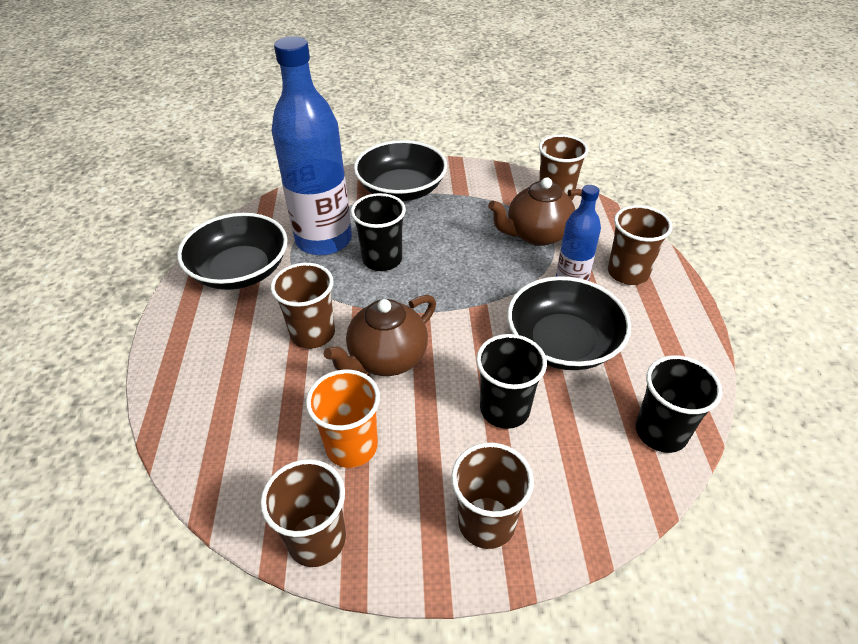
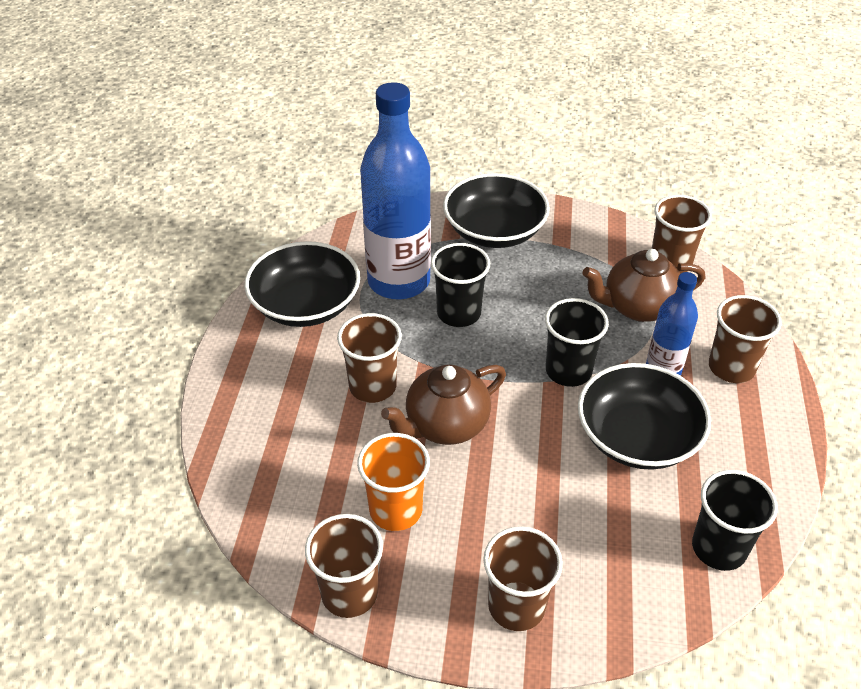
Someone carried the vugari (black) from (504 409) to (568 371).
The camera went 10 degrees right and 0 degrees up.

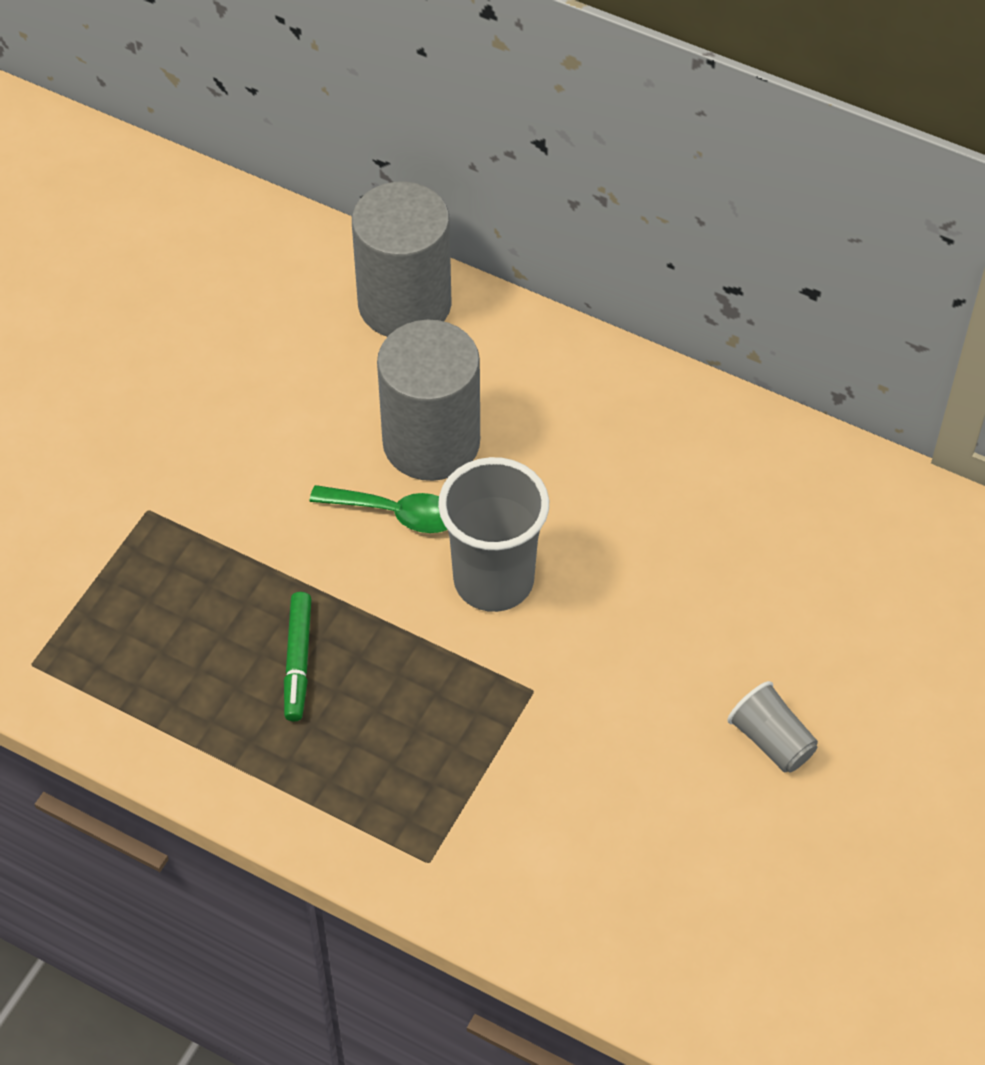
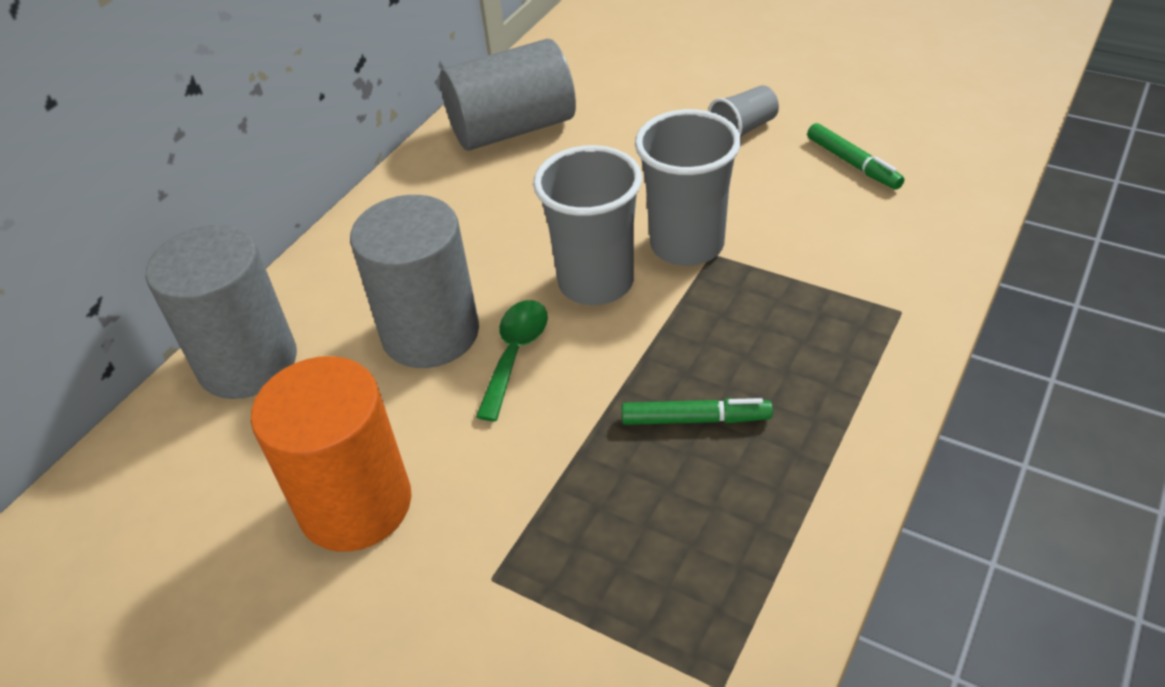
Someone put down the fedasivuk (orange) at (355 504).
Someone put down the fedasivuk (grey) at (512 128).
Someone put down the vugari (grey) at (687 245).
Someone put down the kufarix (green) at (853 163).
The camera went 85 degrees left and 10 degrees down.

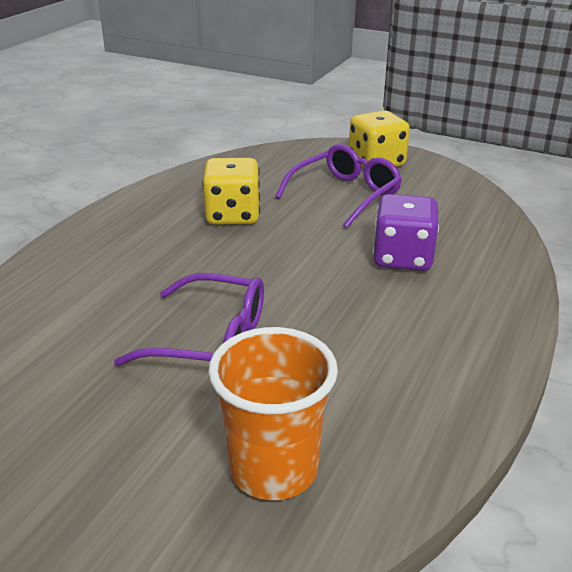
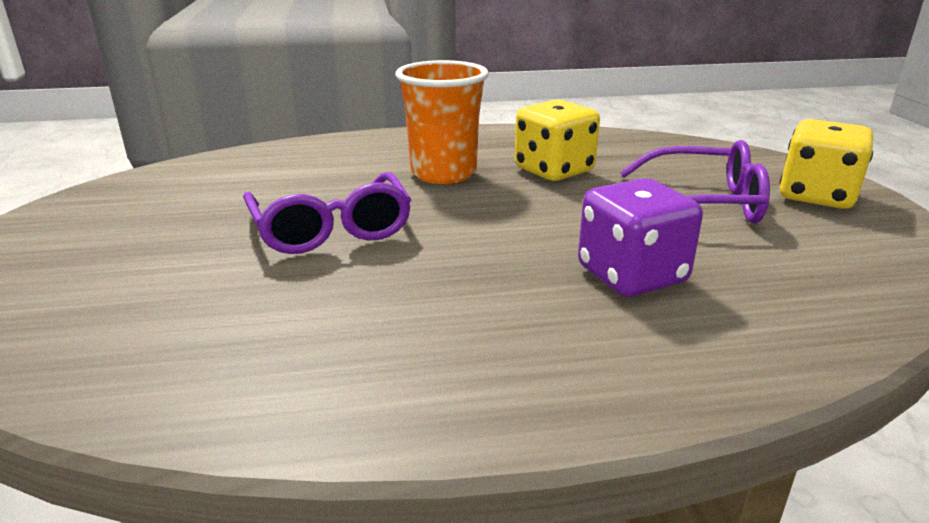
Someone carried the vugari (orange) from (273 469) to (443 173).
The camera went 55 degrees right and 5 degrees down.

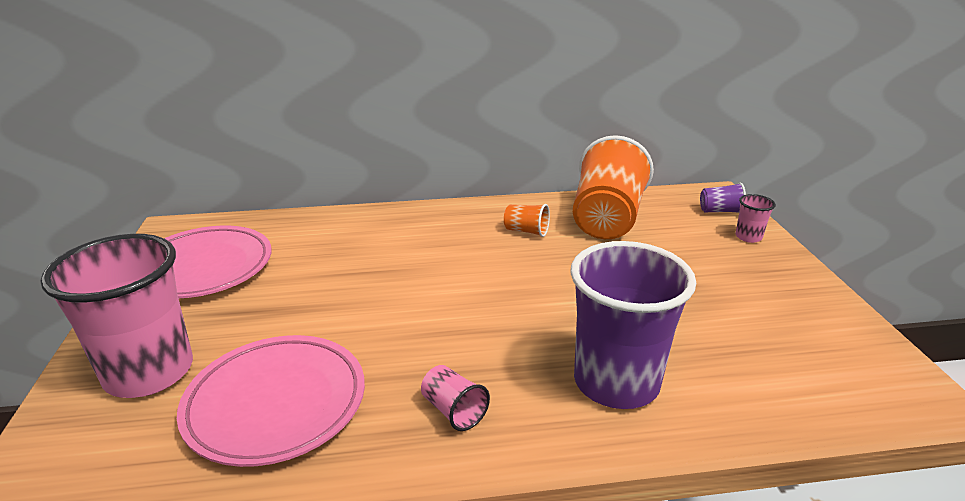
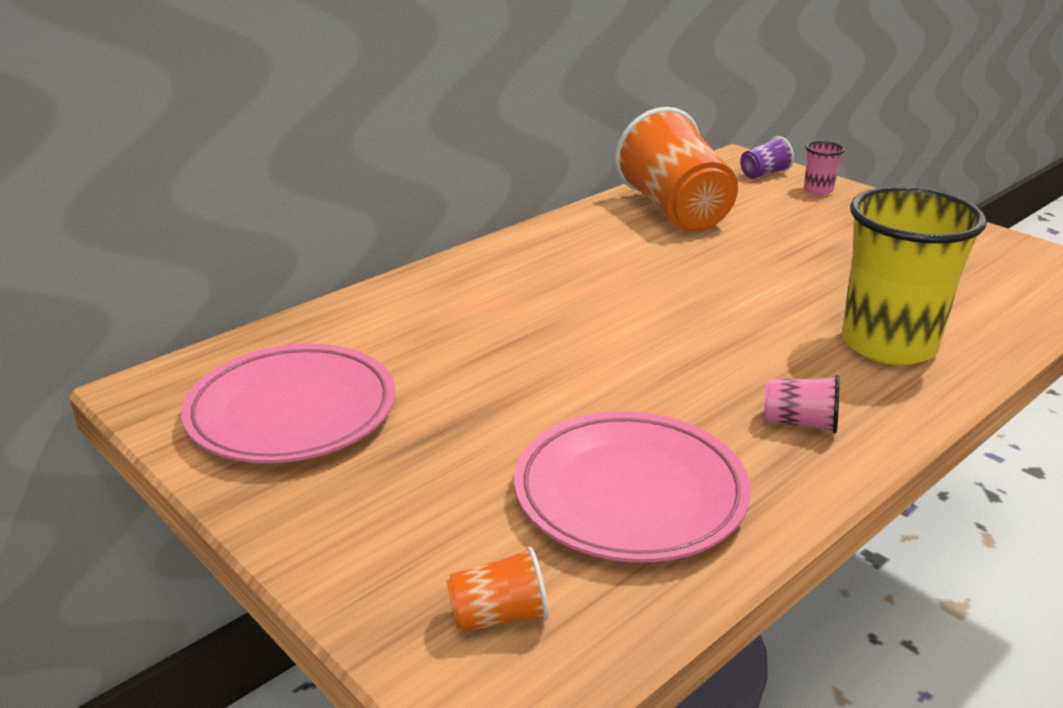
Someone took away the vugari (pink) at (149 372).
Someone carried the vugari (orange) from (526 231) to (499 616).
Someone repainted the vugari (purple) at (616 382), which became the vugari (yellow) at (888 345).
The camera went 35 degrees left and 0 degrees up.

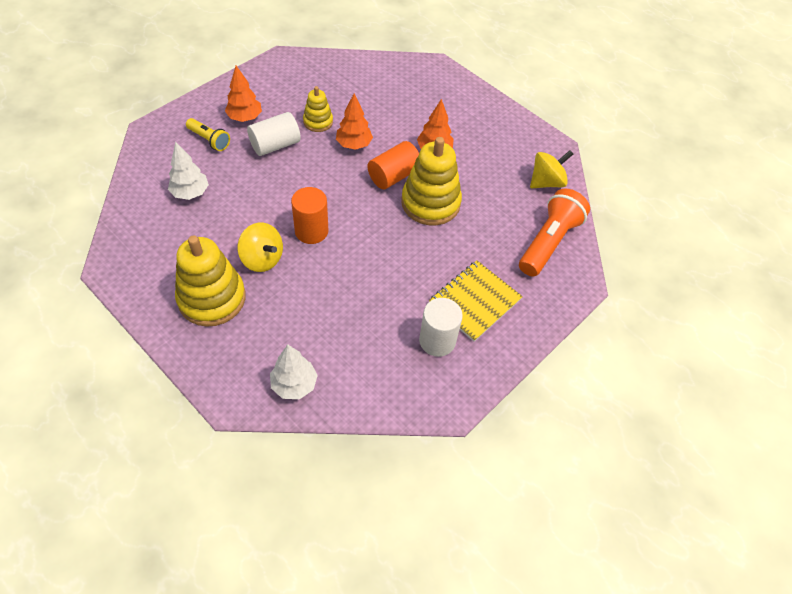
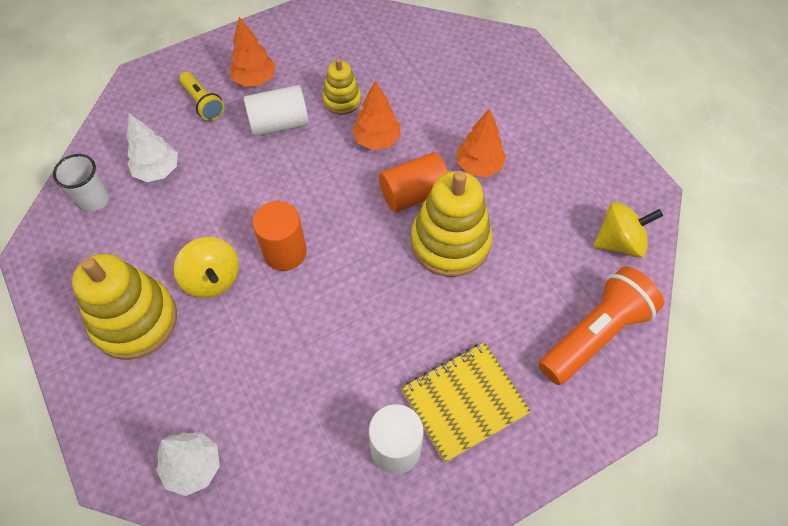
Someone put down the vugari (white) at (94 200).
The camera went 20 degrees right and 5 degrees up.

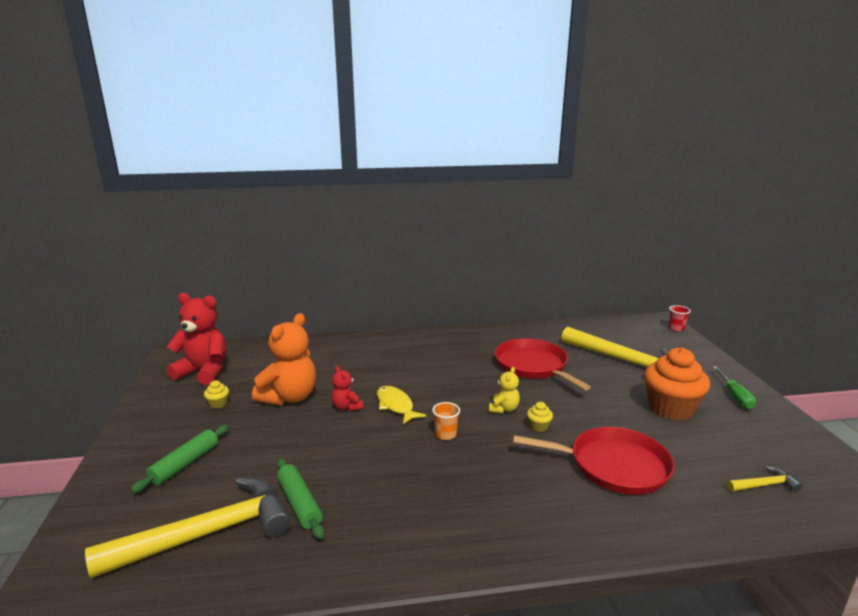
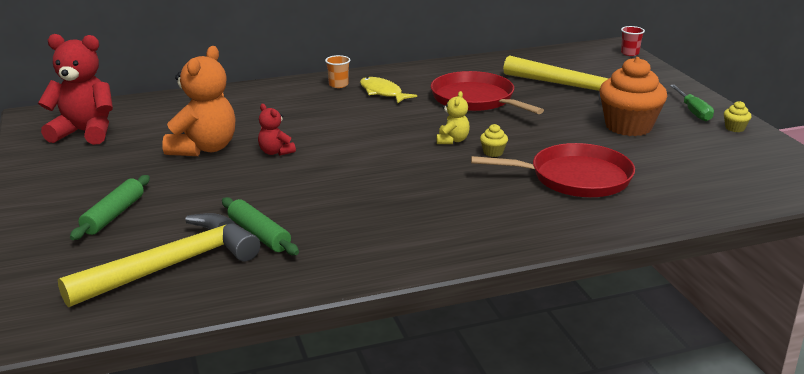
Someone carried the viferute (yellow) from (218 404) to (734 128).
Someone carried the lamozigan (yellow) from (396 405) to (382 92).
Someone carried the vugari (orange) from (445 434) to (338 85).
Someone took away the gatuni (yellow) at (764 485).
The camera went 10 degrees left and 5 degrees up.

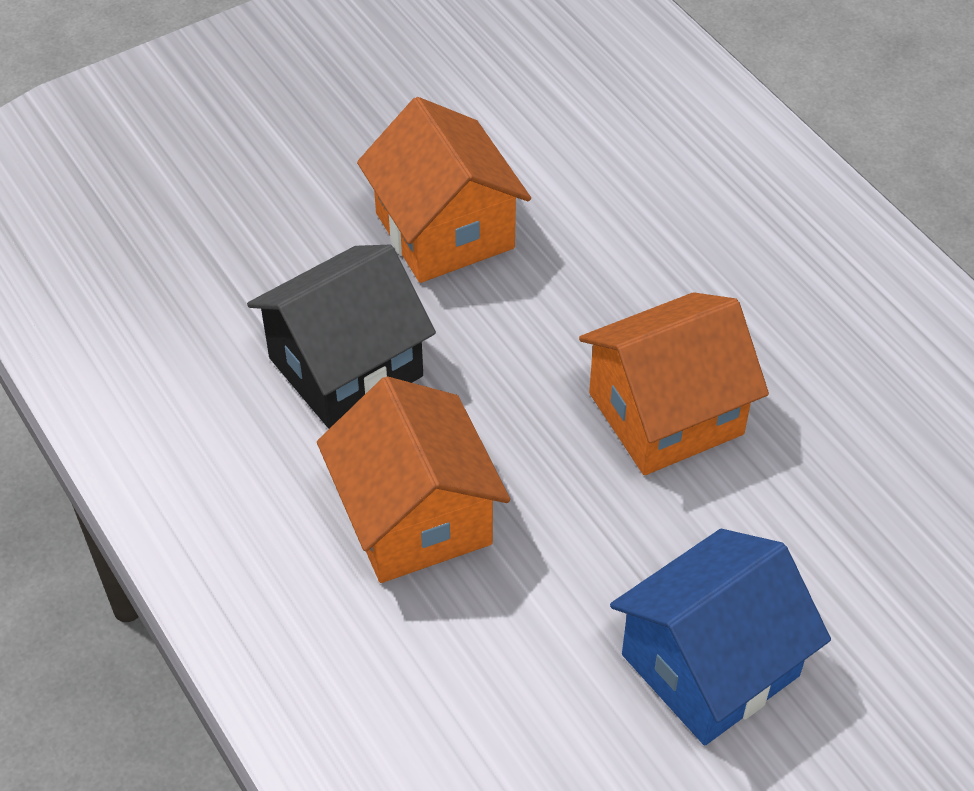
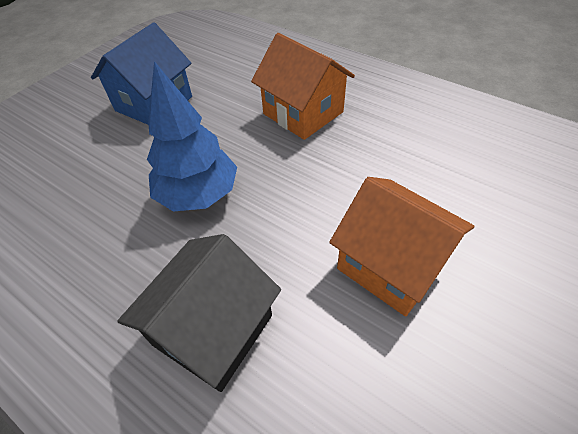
Someone carried the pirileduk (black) from (345 367) to (213 330).
Someone swapped the pirileduk (orange) at (666 413) for the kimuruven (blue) at (198 194).
The camera went 160 degrees right and 0 degrees up.

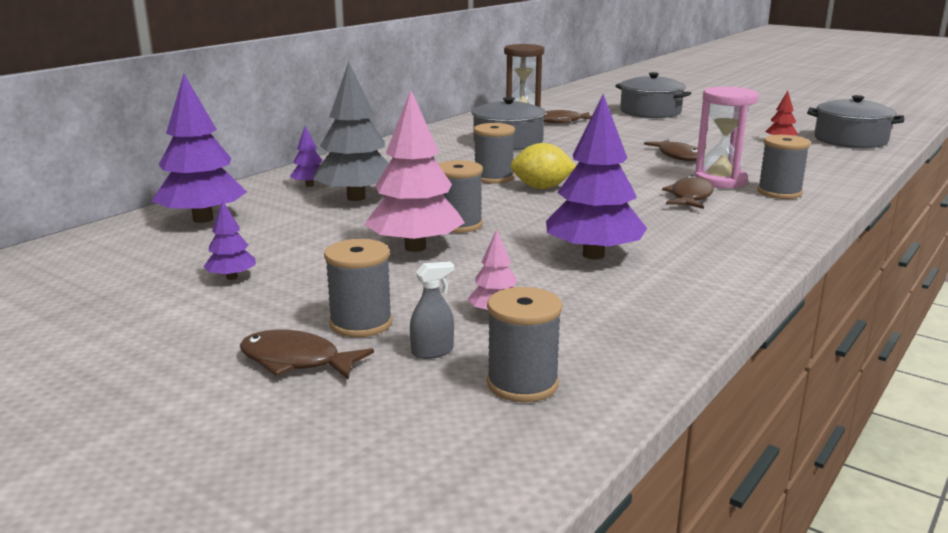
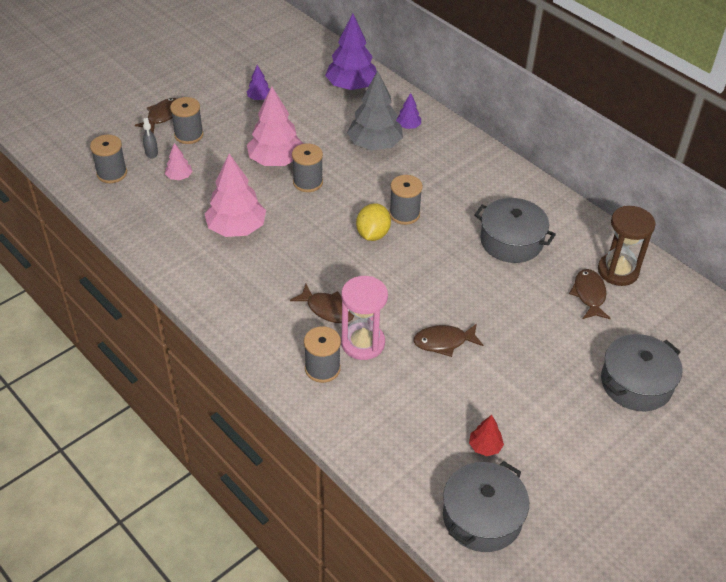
Someone repainted the kimuruven (purple) at (593 255), which became the kimuruven (pink) at (236 228).
The camera went 100 degrees right and 25 degrees up.

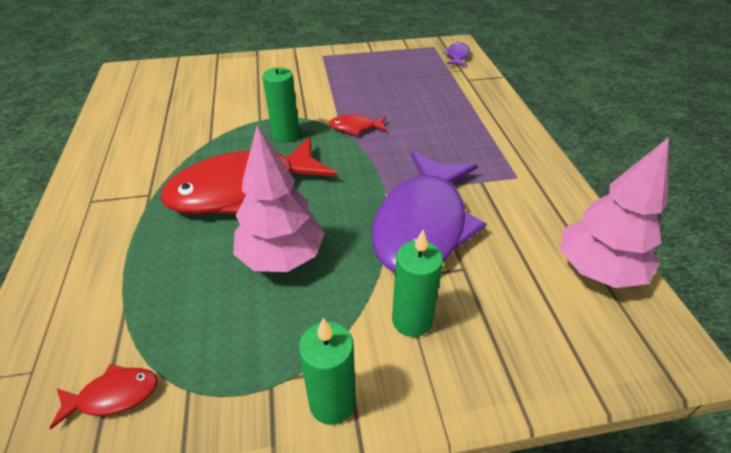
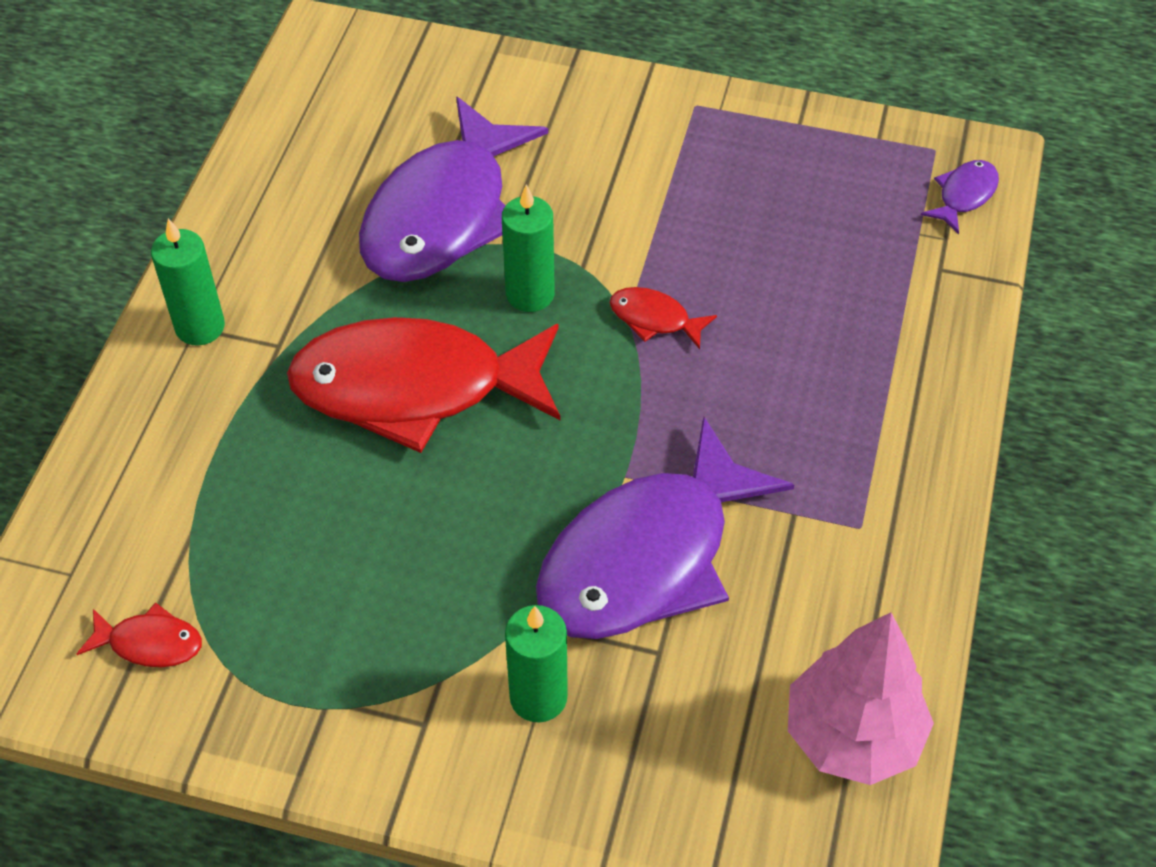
Someone took away the kimuruven (pink) at (282 257).
Someone carried the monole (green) from (332 403) to (200 327).
Someone put down the lamozigan (purple) at (443 214).
The camera went 25 degrees right and 10 degrees up.

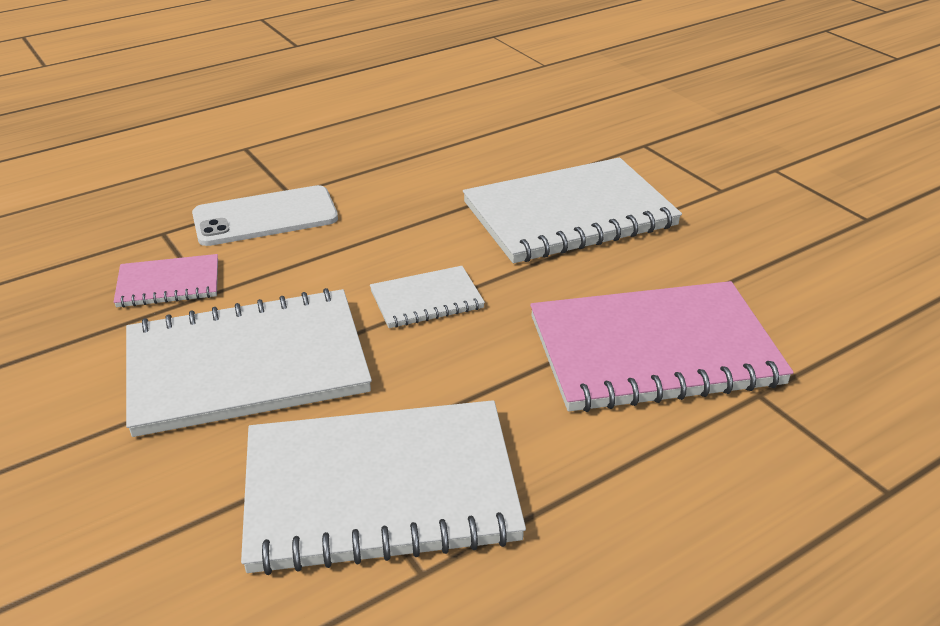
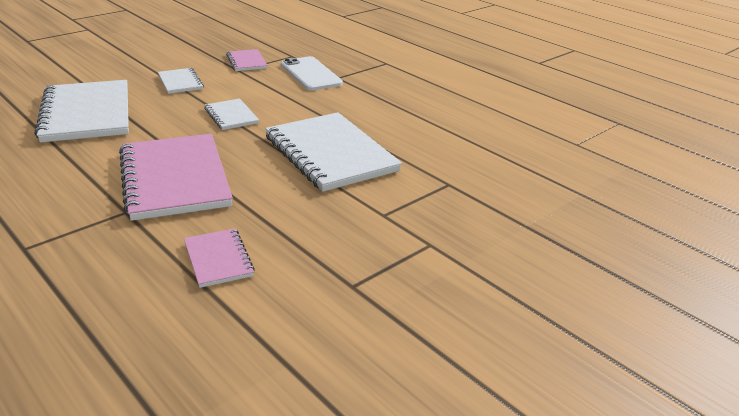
Someone scaled the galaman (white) at (247 365) by 0.48.
Someone put down the galaman (pink) at (218 259).
The camera went 80 degrees right and 5 degrees down.

